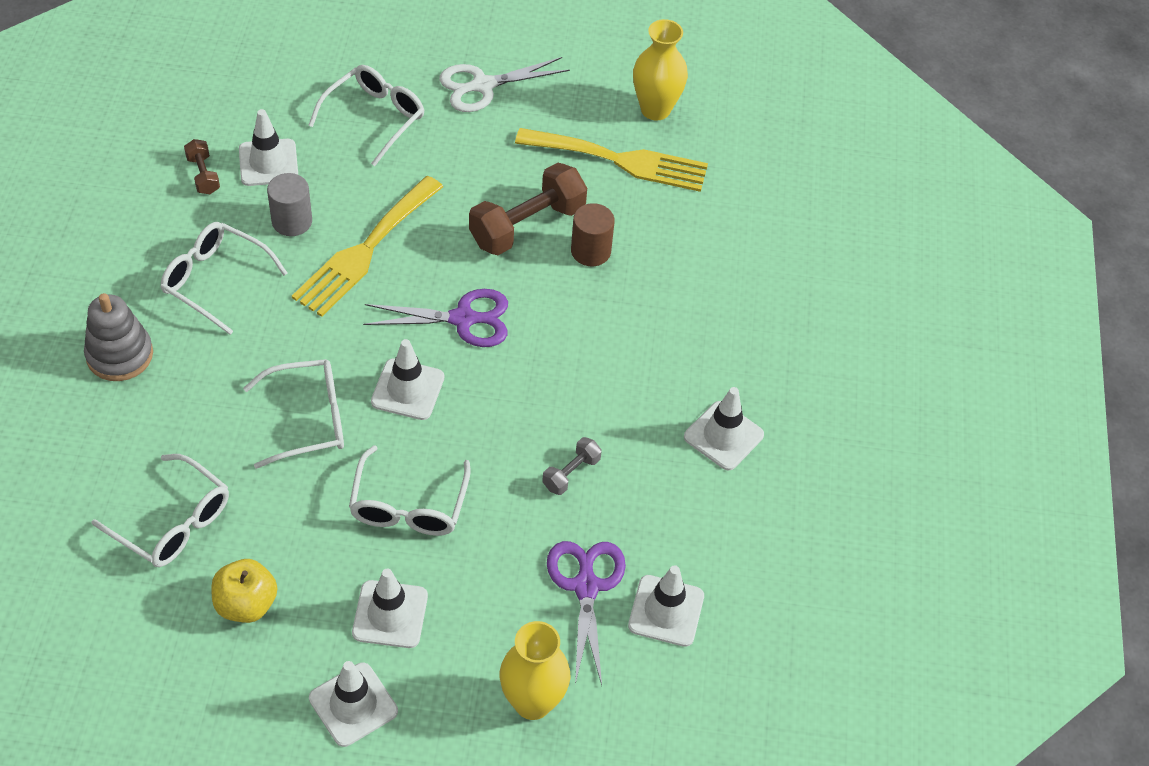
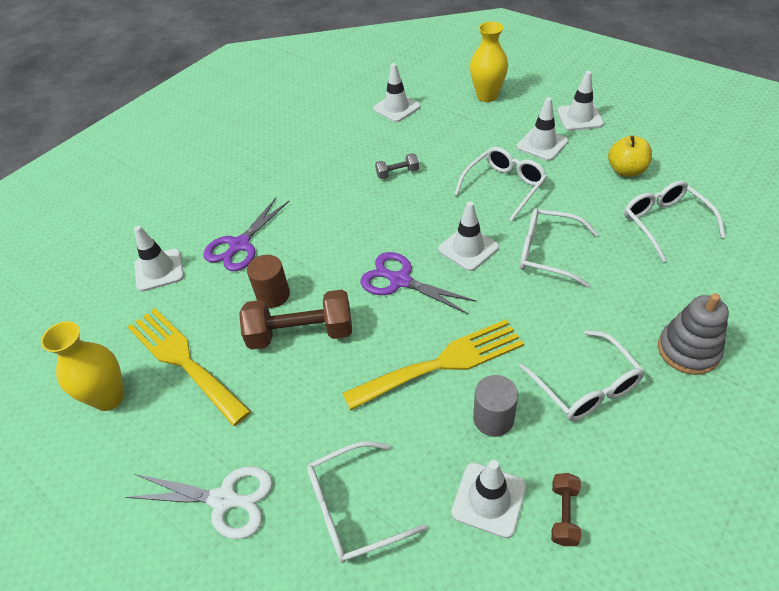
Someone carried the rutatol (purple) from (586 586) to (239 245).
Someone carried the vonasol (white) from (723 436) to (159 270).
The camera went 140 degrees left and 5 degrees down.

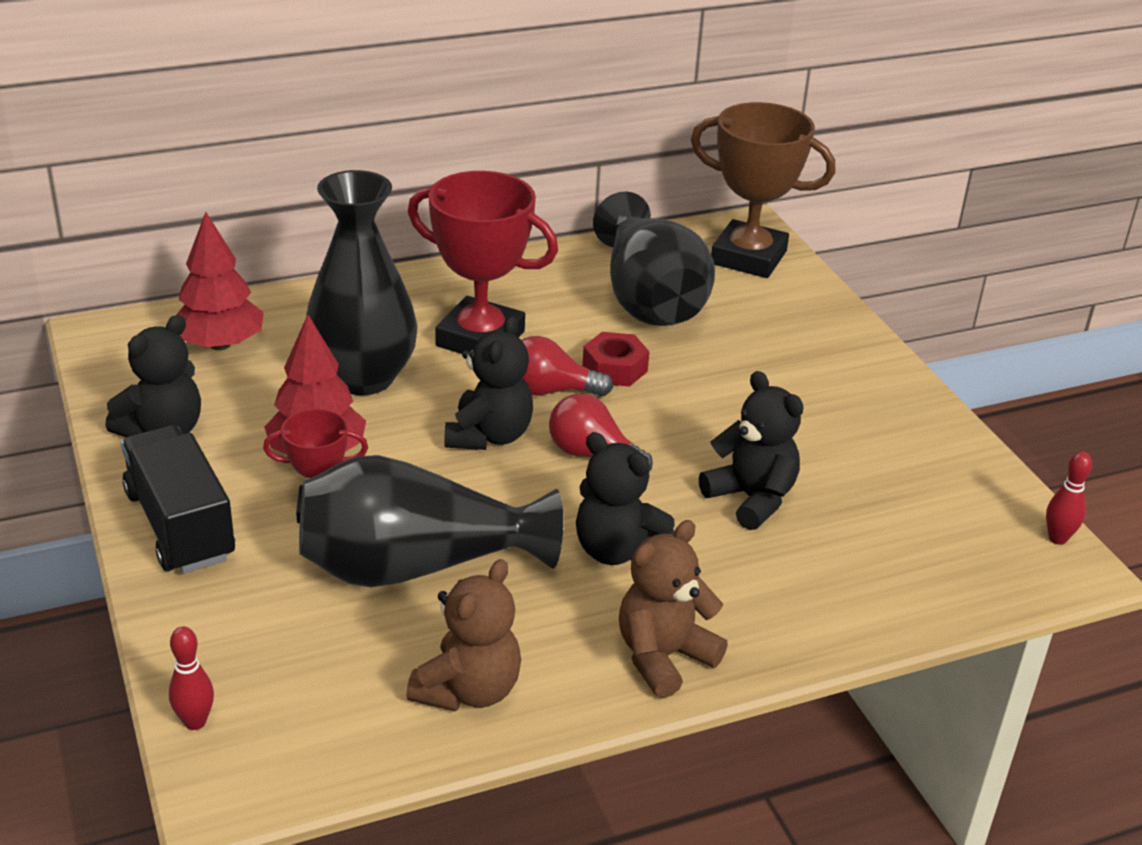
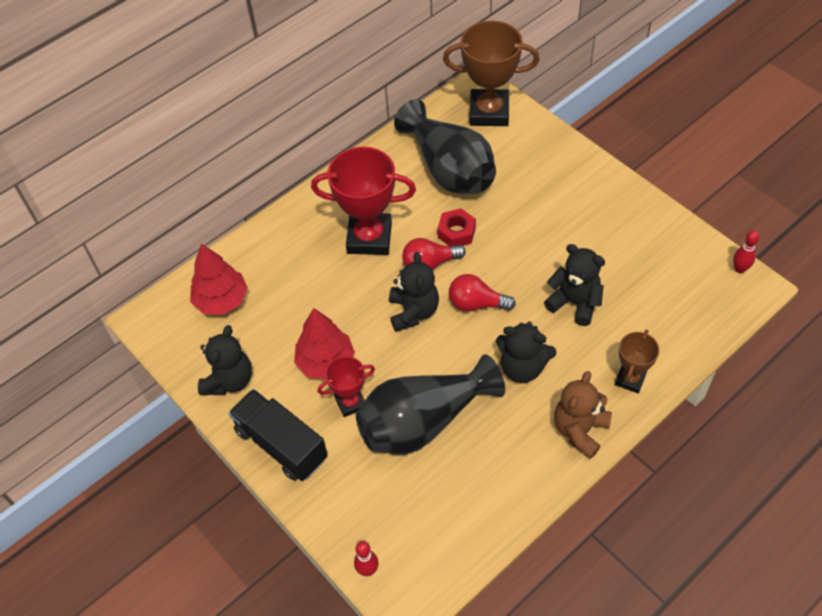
Someone took away the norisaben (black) at (363 377).
Someone took away the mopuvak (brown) at (468 690).
Someone put down the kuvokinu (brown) at (630 379).
The camera went 15 degrees left and 20 degrees up.

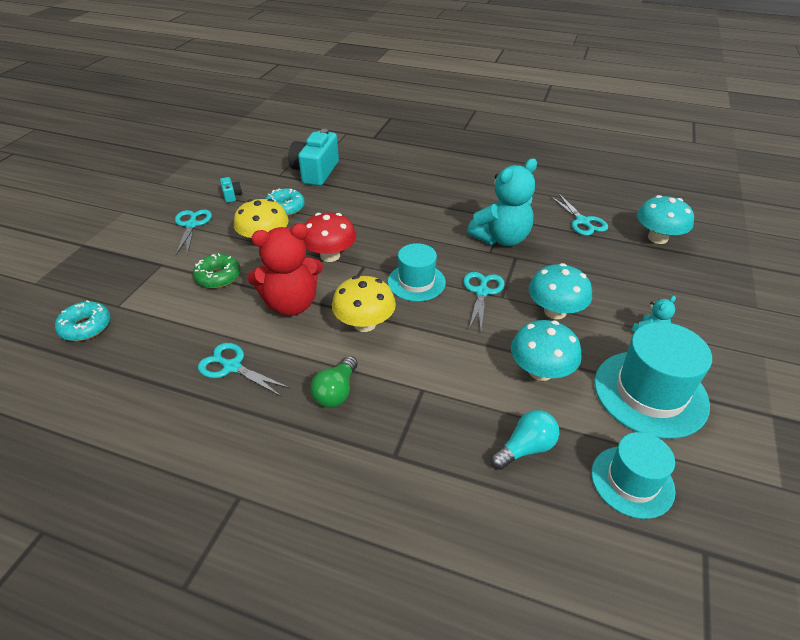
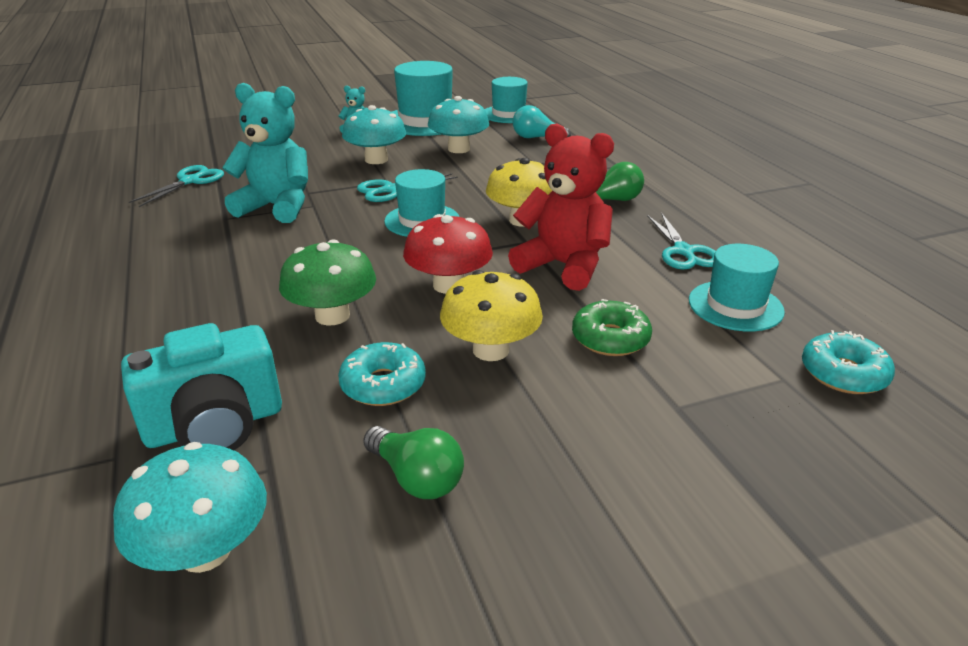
Someone took away the rutatol (turquoise) at (192 225).
Someone swapped the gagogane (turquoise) at (232 196) for the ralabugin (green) at (417 478).
Someone carried the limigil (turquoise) from (657 238) to (205 551).
Someone put down the limigil (green) at (332 316).
Someone put down the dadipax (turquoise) at (735 306).
The camera went 130 degrees left and 10 degrees down.

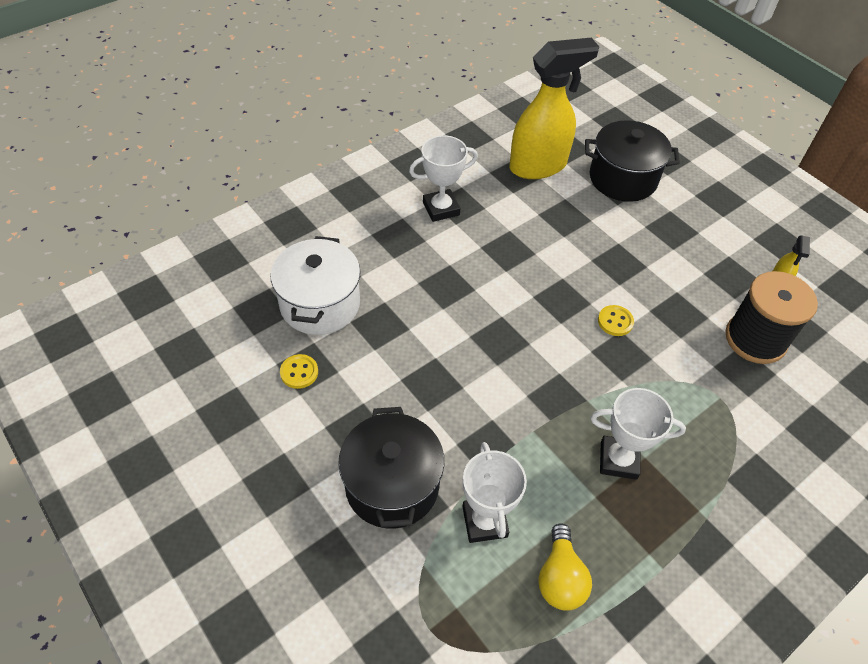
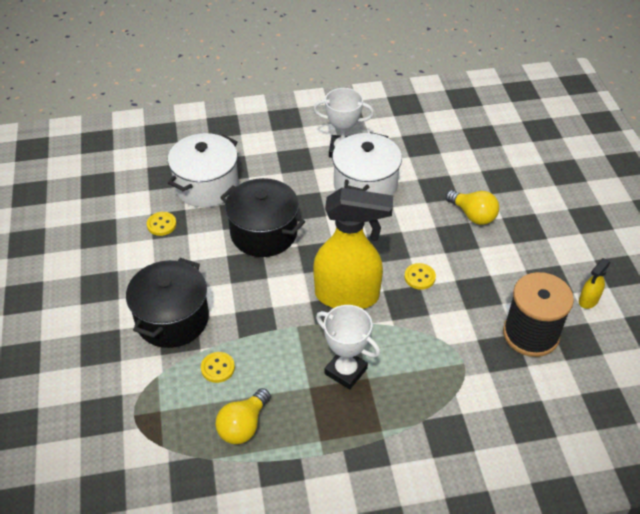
Someone swapped the kuvokinu (white) at (484 521) for the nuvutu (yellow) at (218 368).
Someone carried the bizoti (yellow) from (538 166) to (348 296).
Someone carried the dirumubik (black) from (623 178) to (264 233).
Someone put down the dirumubik (white) at (365 185).
Someone put down the ralabugin (yellow) at (473 215).
The camera went 30 degrees right and 5 degrees down.

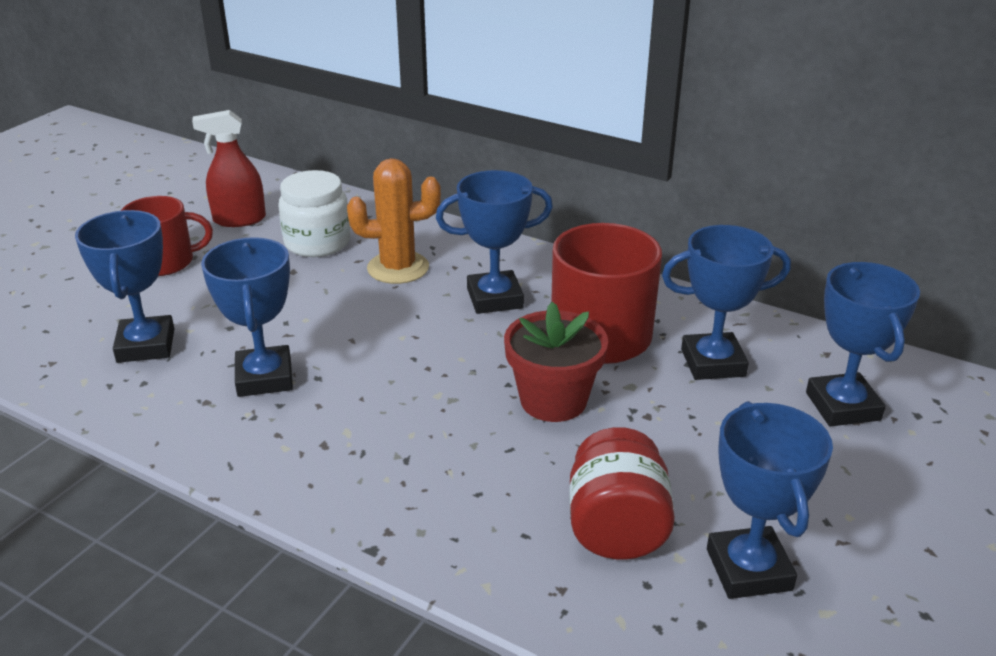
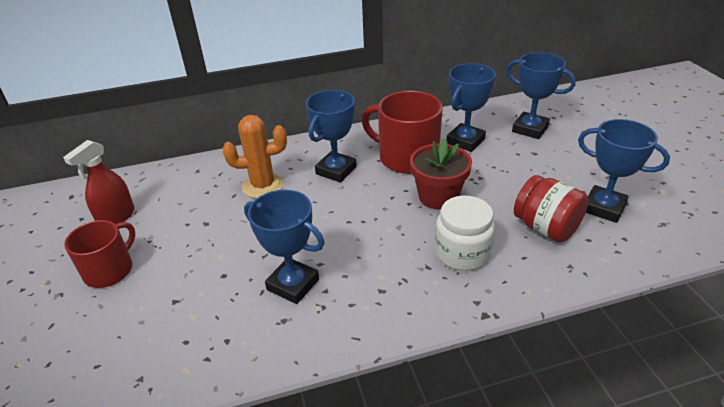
Someone took away the kuvokinu (blue) at (146 345).
Someone carried the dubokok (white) from (317 243) to (462 253).
Someone rotated the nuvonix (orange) at (398 268) by 45 degrees clockwise.
The camera went 45 degrees left and 5 degrees up.

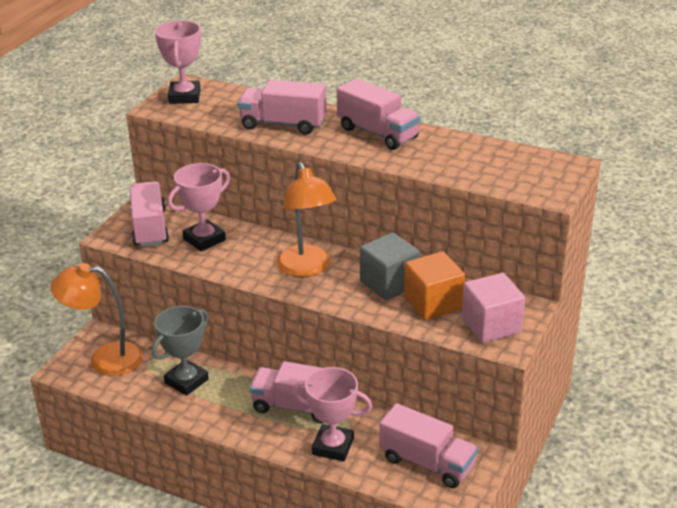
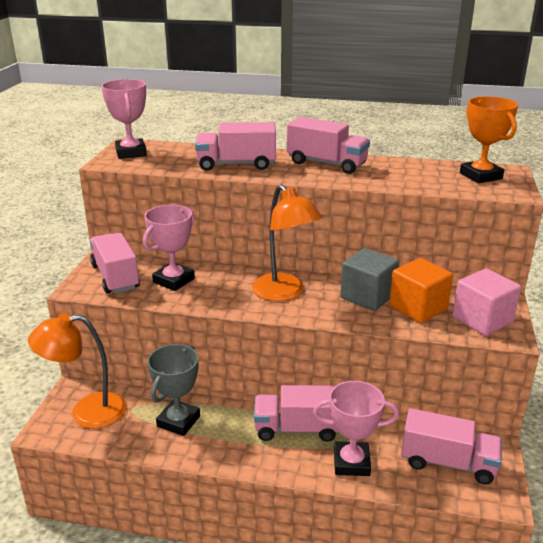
Someone put down the kuvokinu (orange) at (480 176).
The camera went 15 degrees left and 5 degrees down.

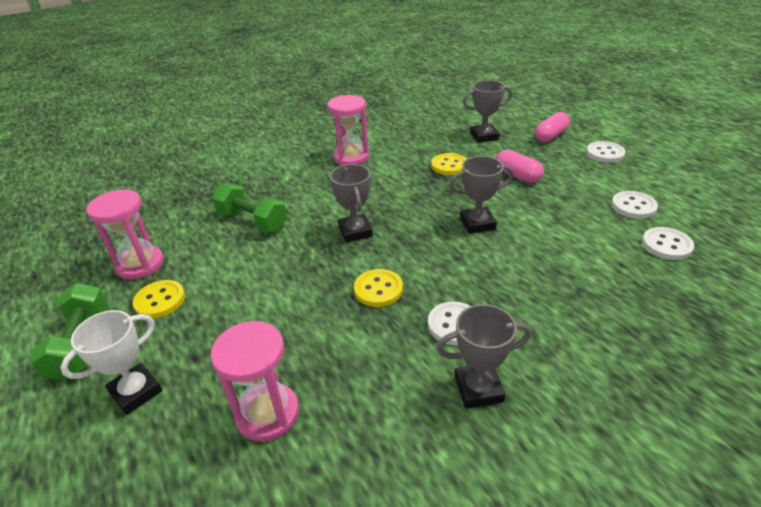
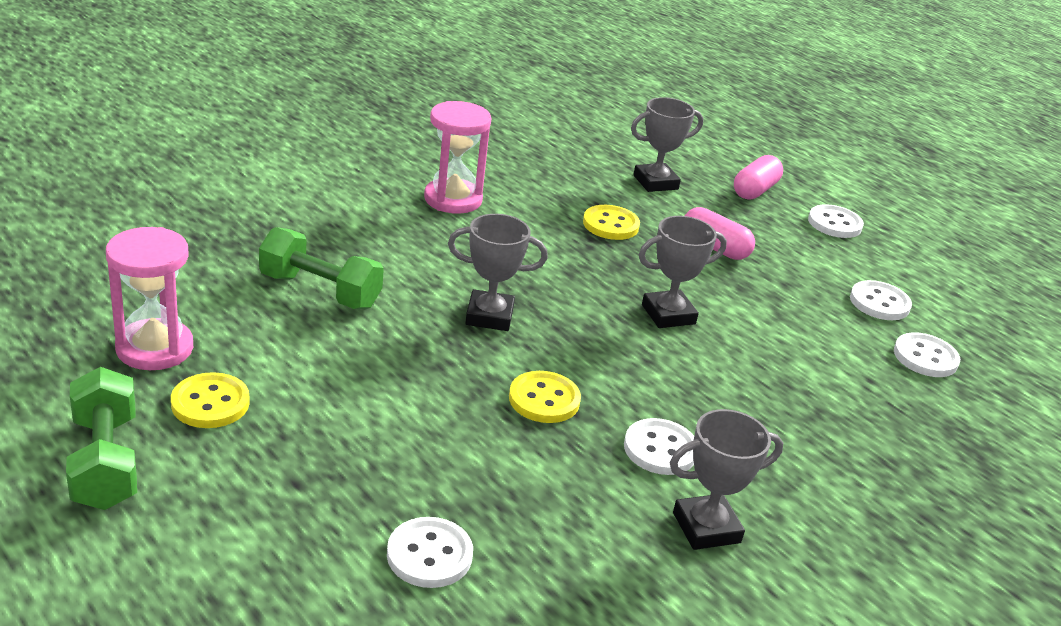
Someone took away the kuvokinu (white) at (136 392).
Someone swapped the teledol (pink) at (267 414) for the nuvutu (white) at (429 555).
Someone rotated the kuvokinu (grey) at (355 231) by 60 degrees counterclockwise.
The camera went 15 degrees left and 5 degrees down.

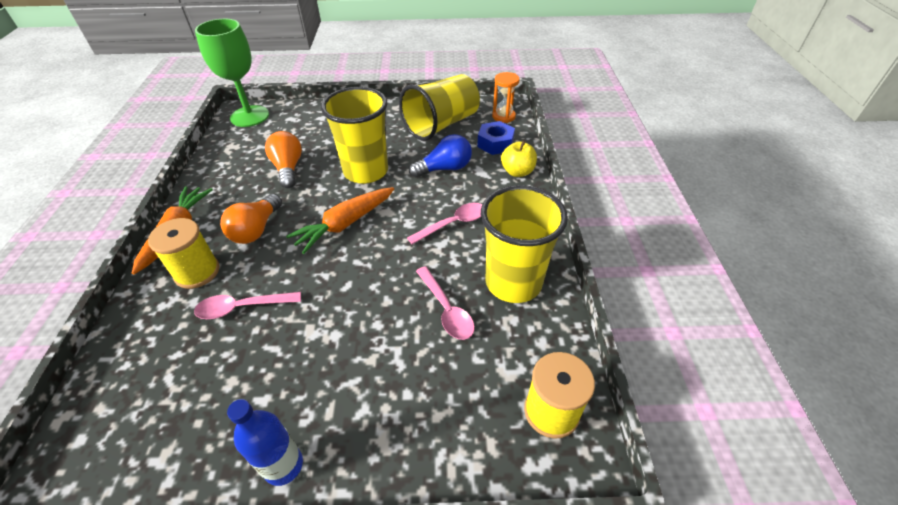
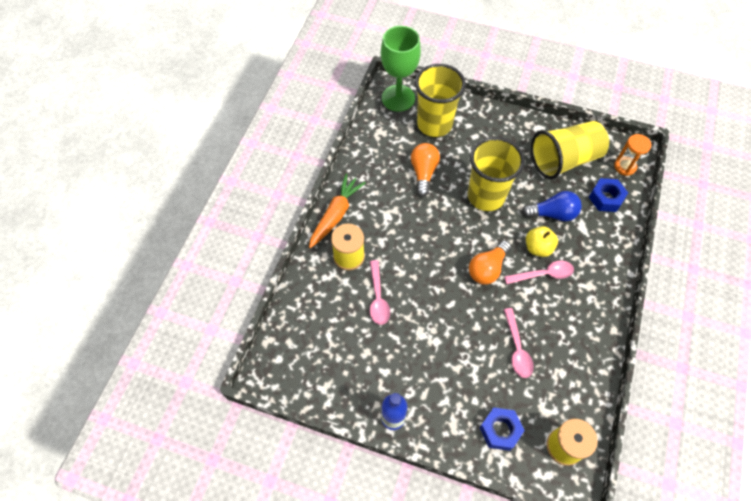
Someone rotated the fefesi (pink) at (243 307) by 105 degrees counterclockwise.
Someone carried the ralabugin (orange) from (256 229) to (487 269).
Someone took away the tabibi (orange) at (345 224).
Someone carried the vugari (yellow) from (513 282) to (434 124).
Someone carried the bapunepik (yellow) from (517 172) to (538 248).
Someone put down the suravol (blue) at (500 430).
The camera went 20 degrees right and 15 degrees up.

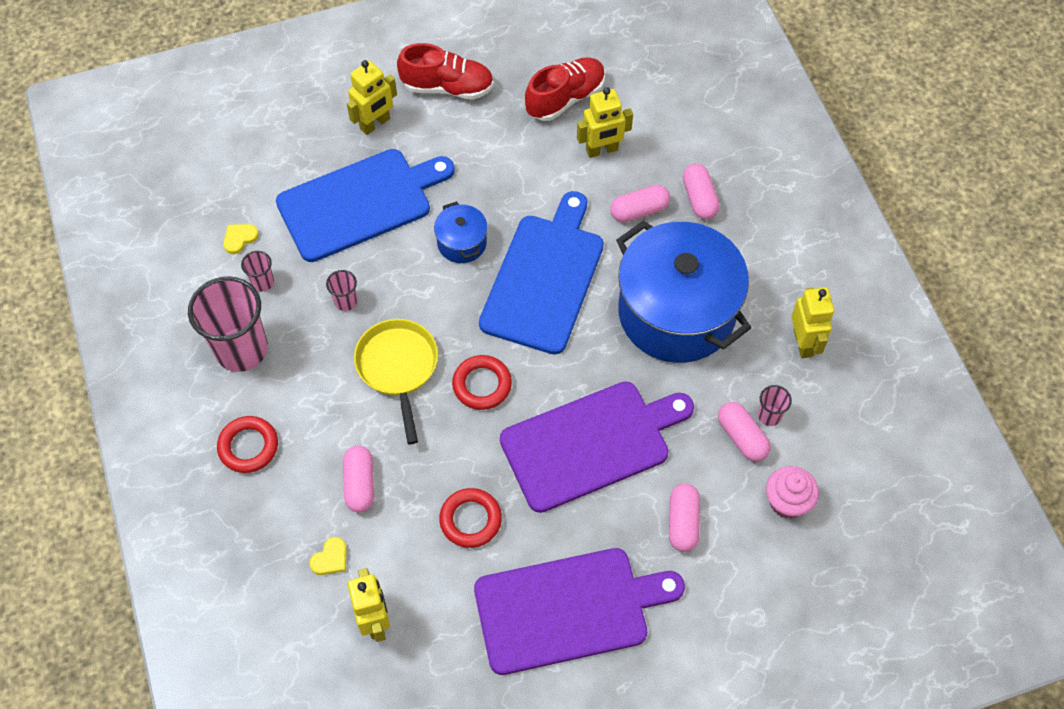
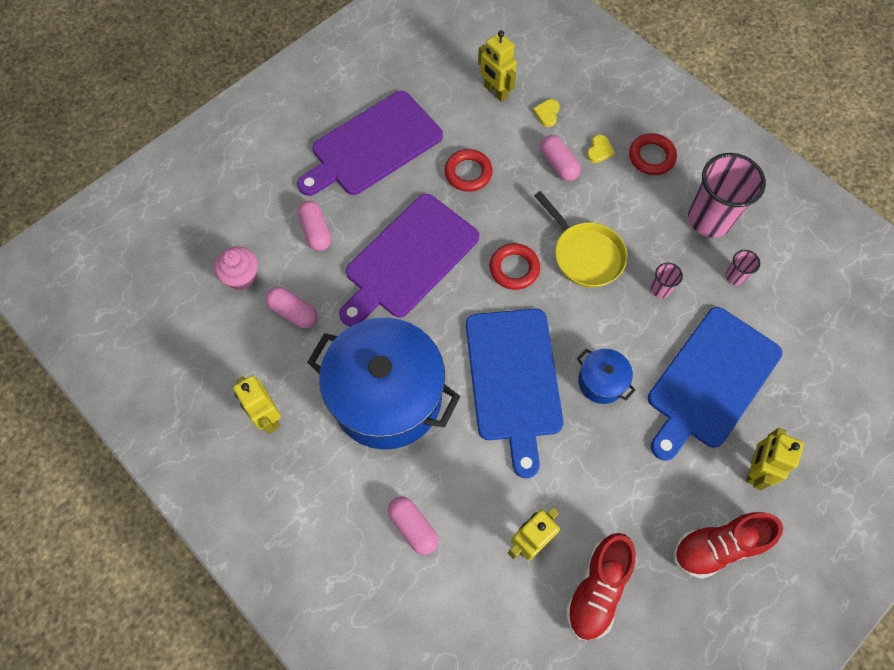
Someone carried the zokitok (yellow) from (239 238) to (599 150).
Someone took away the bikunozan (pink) at (639 210).
Someone took away the vugari (pink) at (769 415).
The camera went 155 degrees right and 5 degrees up.

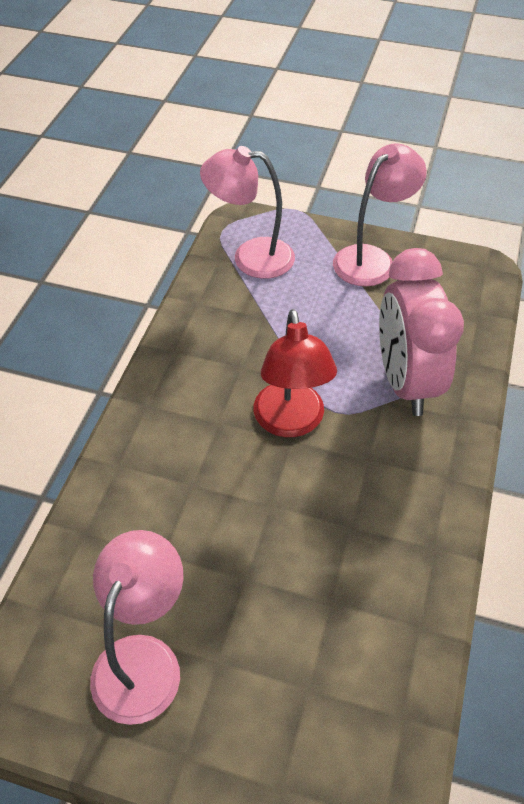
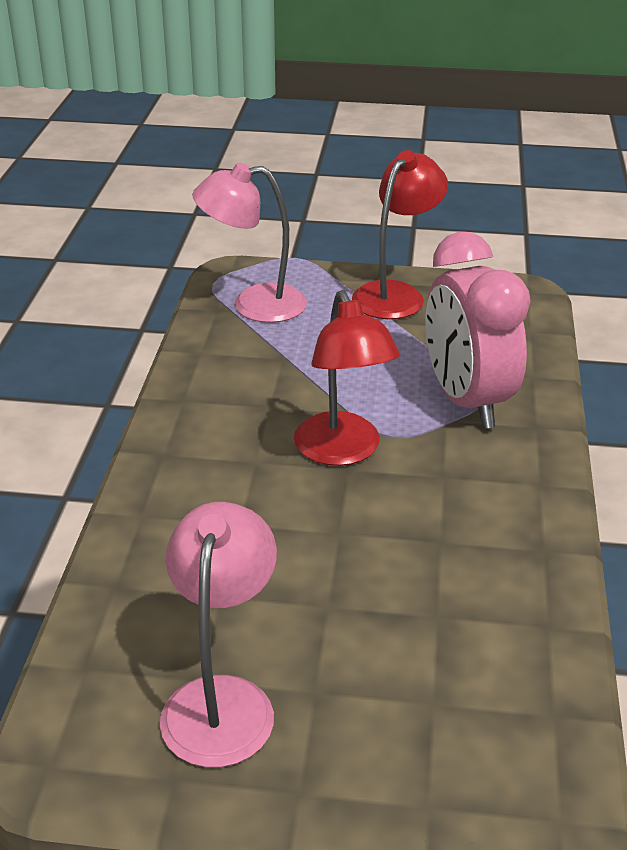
Someone repainted the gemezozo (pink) at (371 259), which became the gemezozo (red) at (396 294).
The camera went 10 degrees left and 15 degrees down.

